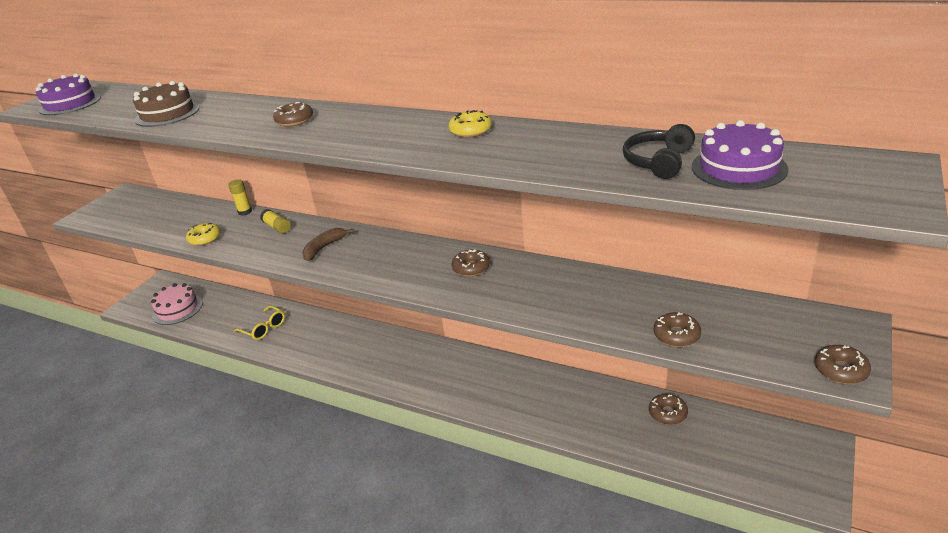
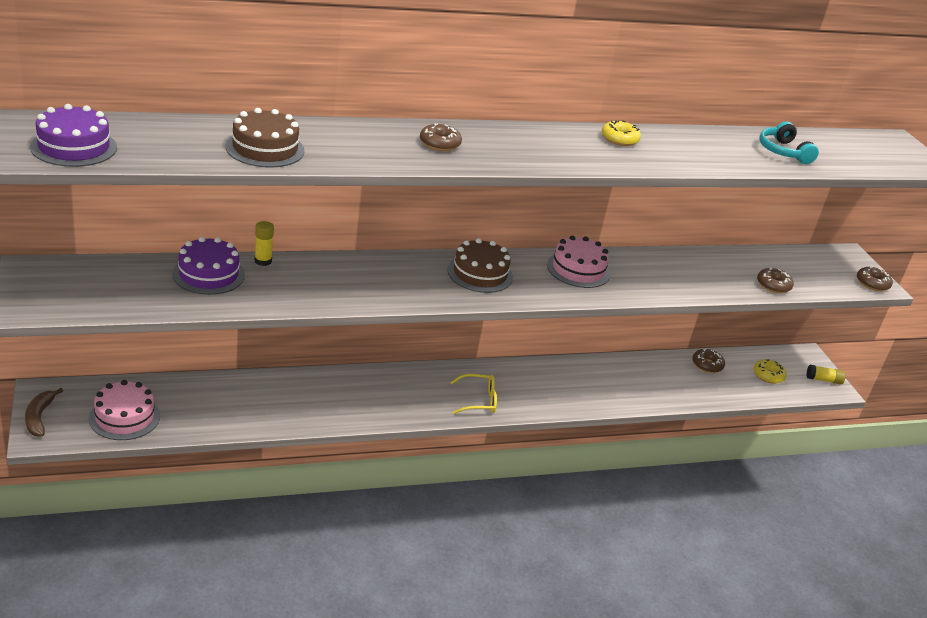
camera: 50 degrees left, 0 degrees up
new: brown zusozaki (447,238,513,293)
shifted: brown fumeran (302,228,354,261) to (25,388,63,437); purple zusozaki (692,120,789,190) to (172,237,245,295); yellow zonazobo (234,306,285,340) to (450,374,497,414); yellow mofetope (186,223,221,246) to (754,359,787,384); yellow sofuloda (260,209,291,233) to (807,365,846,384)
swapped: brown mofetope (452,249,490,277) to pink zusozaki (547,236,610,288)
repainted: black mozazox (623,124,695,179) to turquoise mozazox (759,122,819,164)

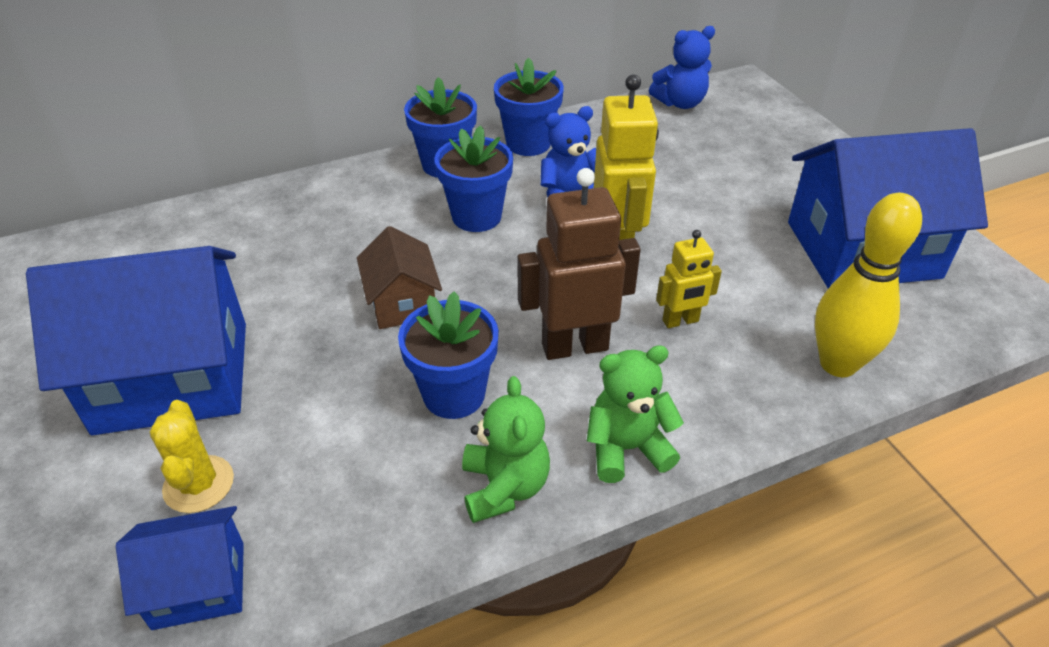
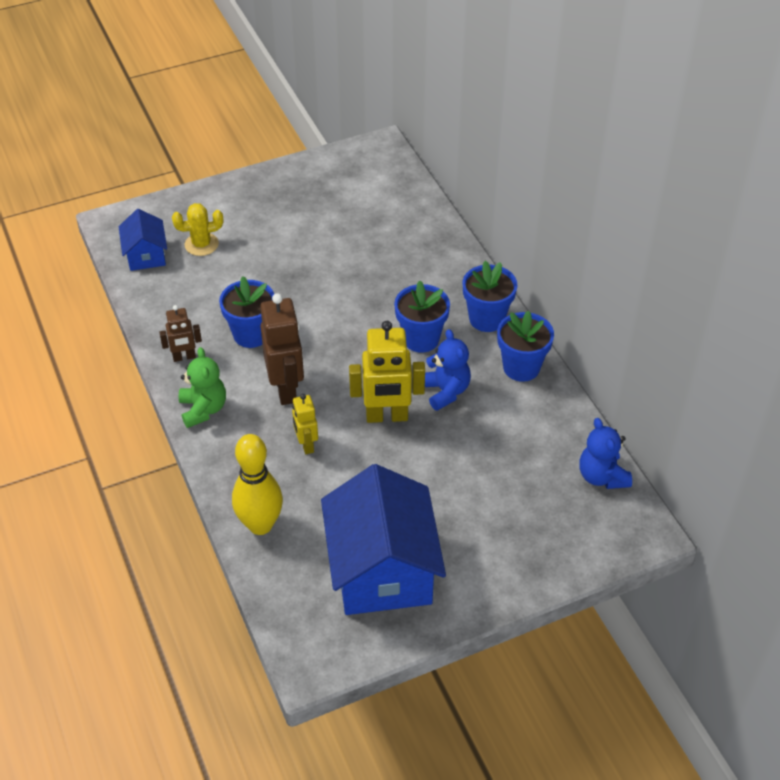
camera: 90 degrees right, 5 degrees up
gone: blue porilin (26,246,246,435); brown porilin (357,226,442,329)
swapped: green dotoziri (462,376,550,523) to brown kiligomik (159,305,202,362)

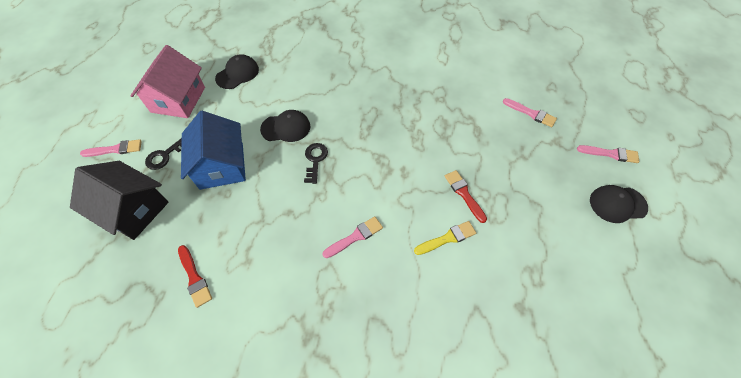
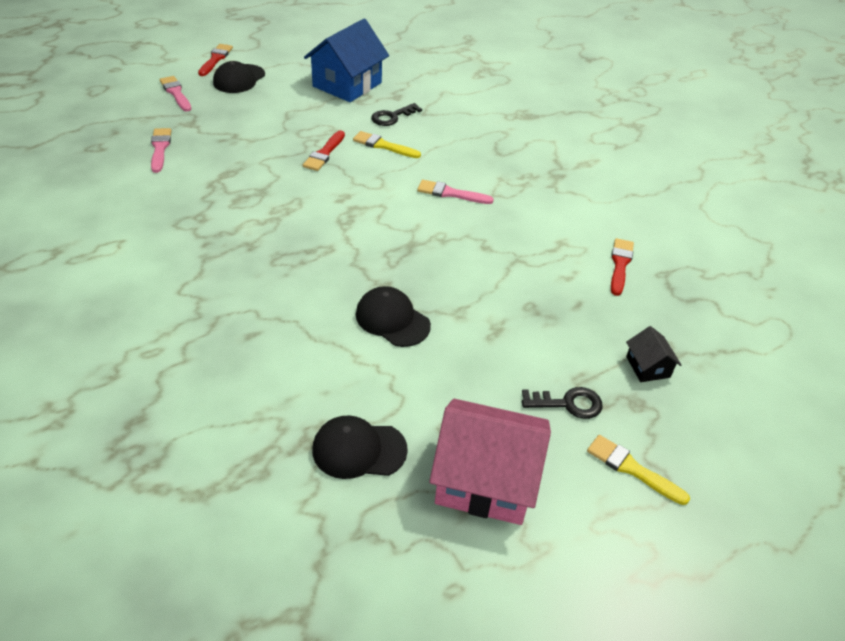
camera: 135 degrees left, 15 degrees down
new: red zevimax (198,44,233,76)
shifted: blue porilin (181,111,246,190) to (304,19,389,102); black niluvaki (304,143,328,184) to (371,103,422,126)
repainted: pink zevimax (80,139,142,157) to yellow zevimax (587,435,690,505)
rotated: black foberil (590,185,648,223) = (213,61,265,93) 75 degrees clockwise; pink porilin (130,45,205,118) = (429,399,551,525) 45 degrees clockwise
scaled: black porilin (70,161,169,240) = (626,326,681,382) x0.46

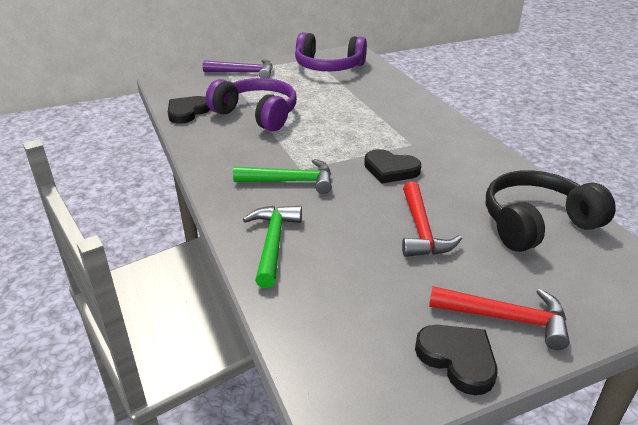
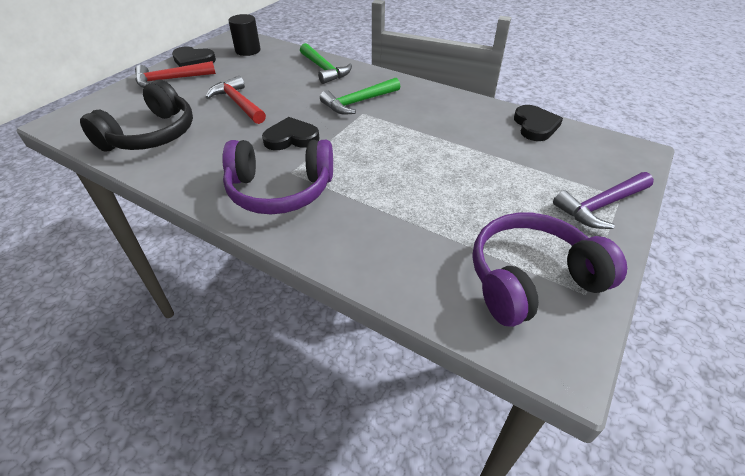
camera: 145 degrees right, 10 degrees up
new: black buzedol (228,14,261,56)
shifted: purple mozazox (206,78,297,131) to (222,140,333,214)

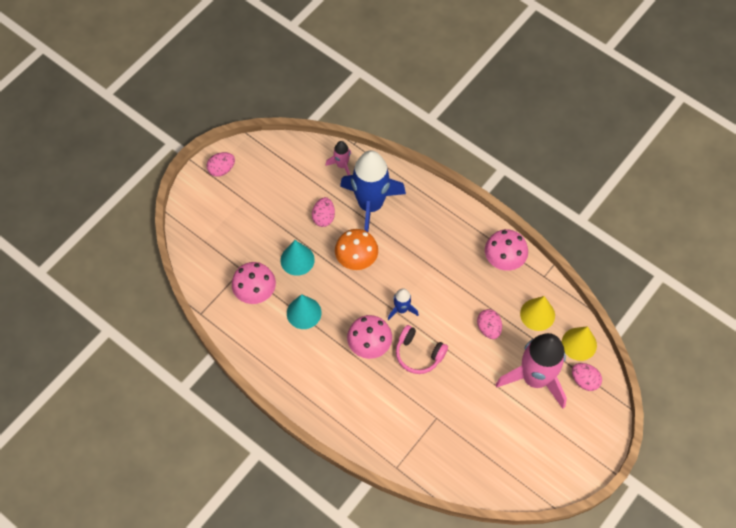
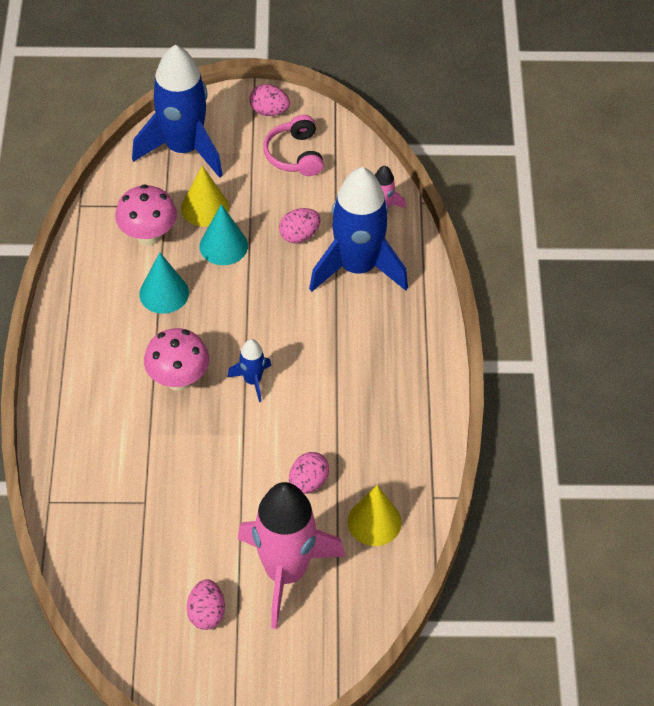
camera: 50 degrees right, 10 degrees down
gone: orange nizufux (335,229,378,270); pink nizufux (485,229,528,271)
new: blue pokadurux (132,45,223,178)
shifted: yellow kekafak (562,326,597,361) to (181,166,229,226); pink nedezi (572,363,602,391) to (187,579,225,630); pink mozazox (396,325,448,374) to (263,115,324,176)

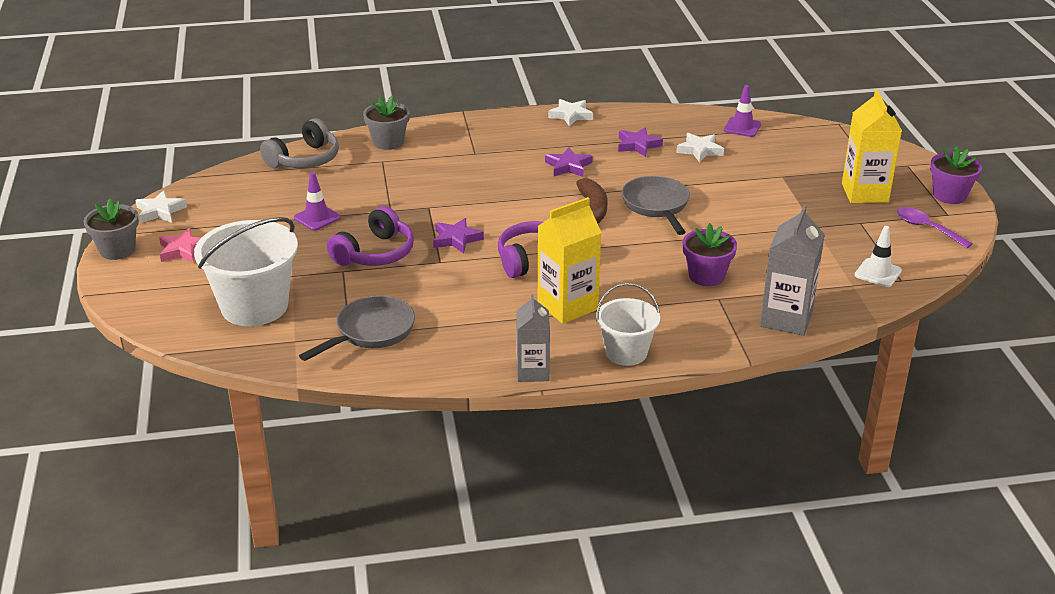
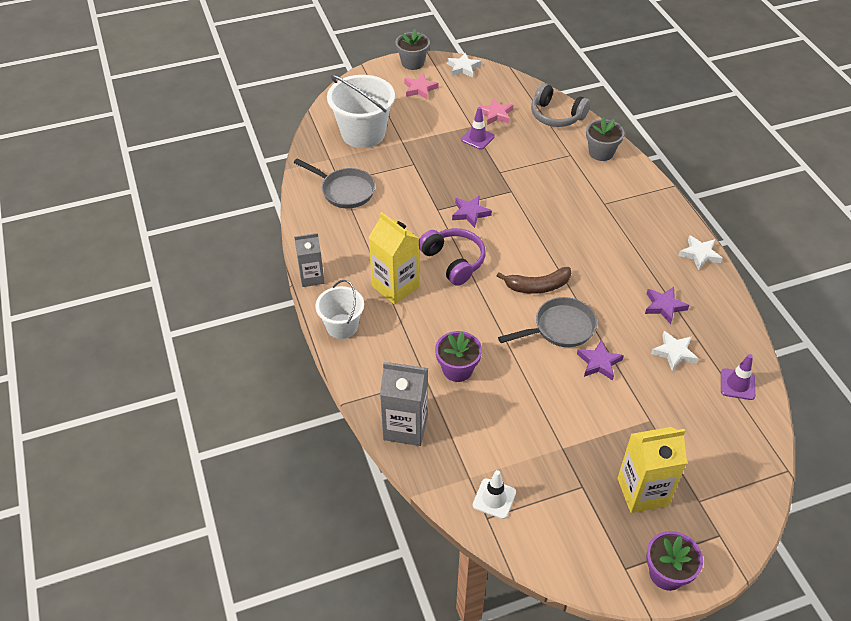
camera: 80 degrees right, 15 degrees up
gone: purple mozazox (327,206,414,266); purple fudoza (897,207,973,249)
new: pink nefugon (479,98,513,125)
shifted: purple nefugon (545,147,593,177) to (577,339,624,381)

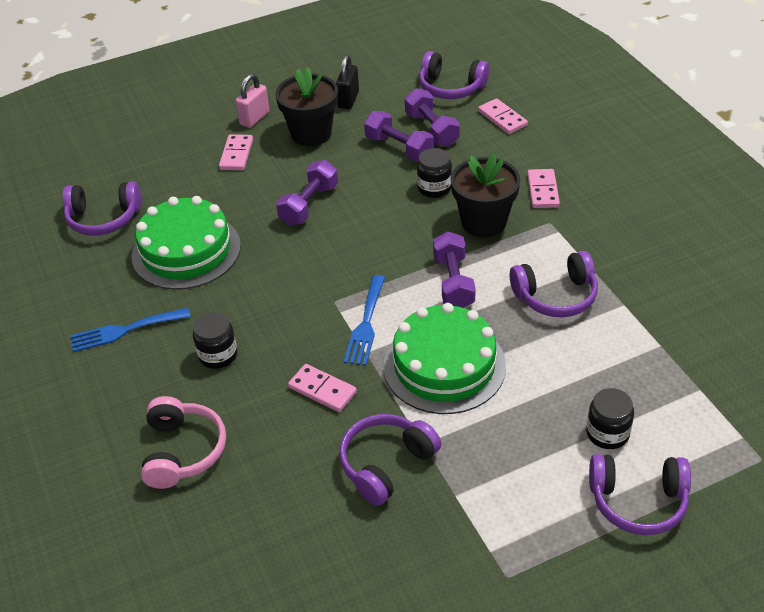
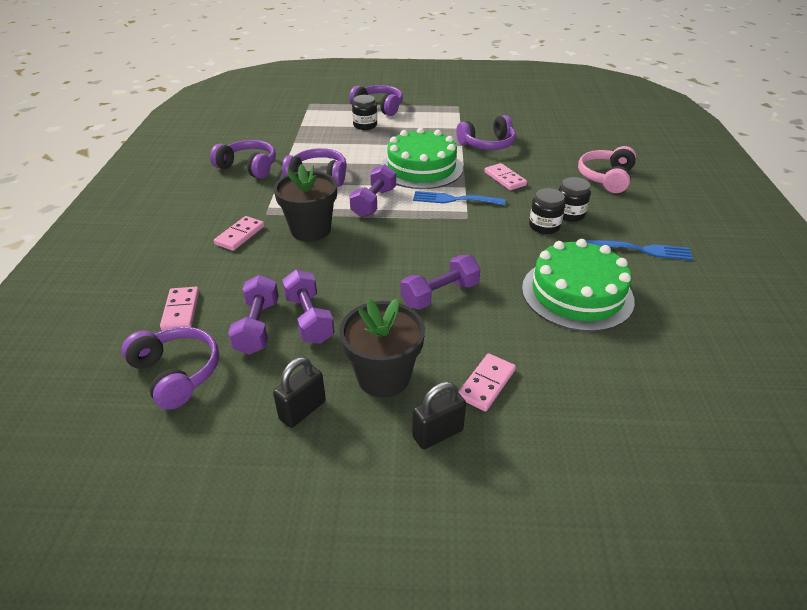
camera: 155 degrees left, 5 degrees down
shifted: purple mozazox (62,181,141,236) to (210,140,276,179); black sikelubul (417,148,452,198) to (529,188,565,234)
repainted: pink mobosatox (236,74,270,128) to black mobosatox (412,382,466,449)
rotated: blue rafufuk (344,275,385,366) = (413,191,505,205) 120 degrees counterclockwise

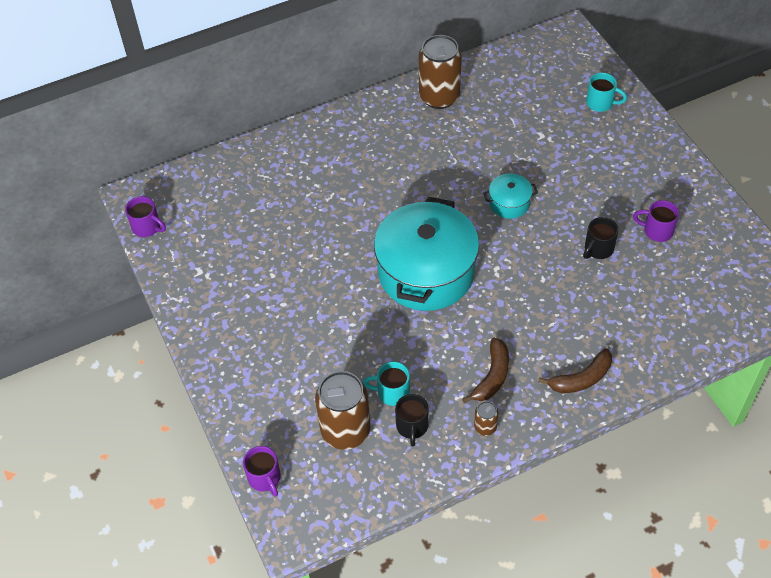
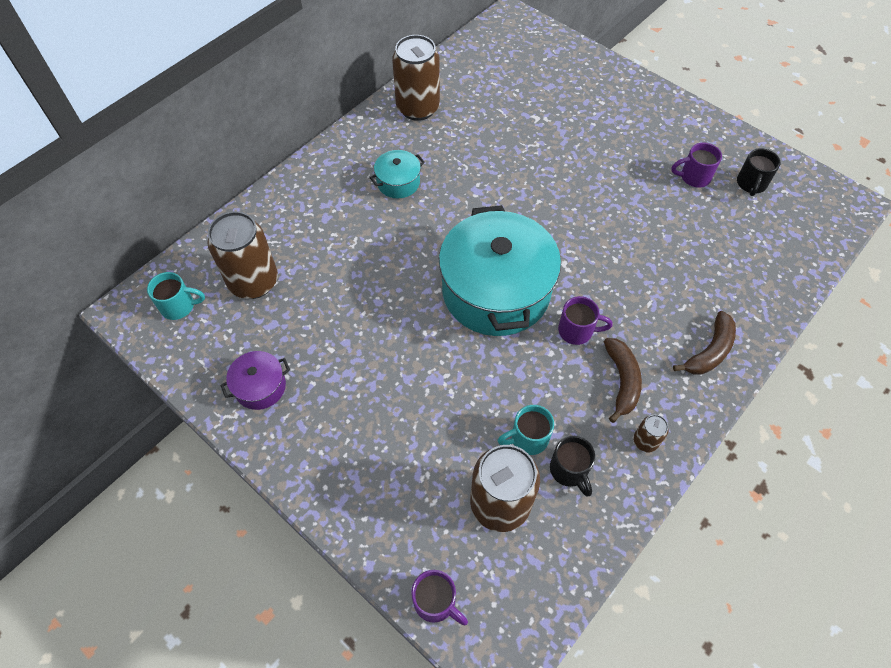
camera: 25 degrees left, 5 degrees up
new: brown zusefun (207,211,278,299); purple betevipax (220,351,290,410)
shifted: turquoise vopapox (586,73,627,112) to (147,272,205,320); turquoise betevipax (483,174,538,219) to (370,150,425,199); purple vopapox (125,196,166,237) to (558,296,613,345); black vopapox (583,217,619,259) to (737,148,780,196)

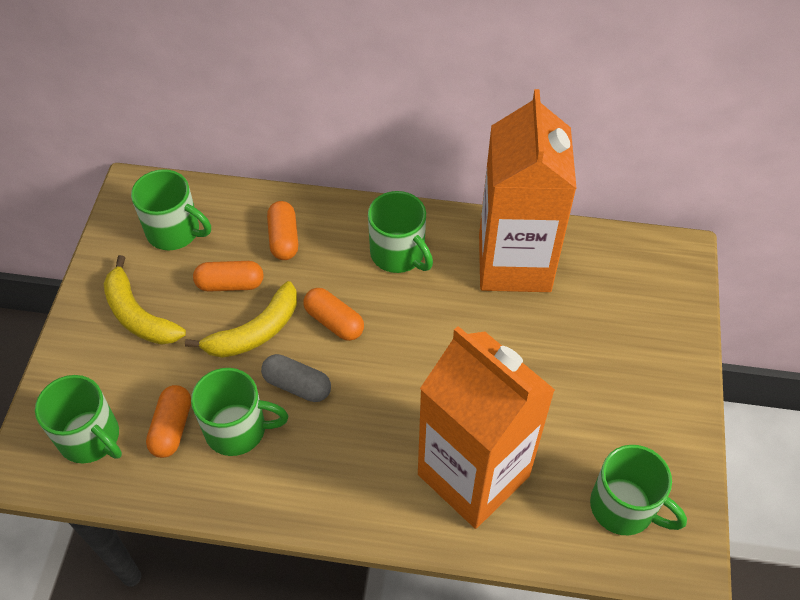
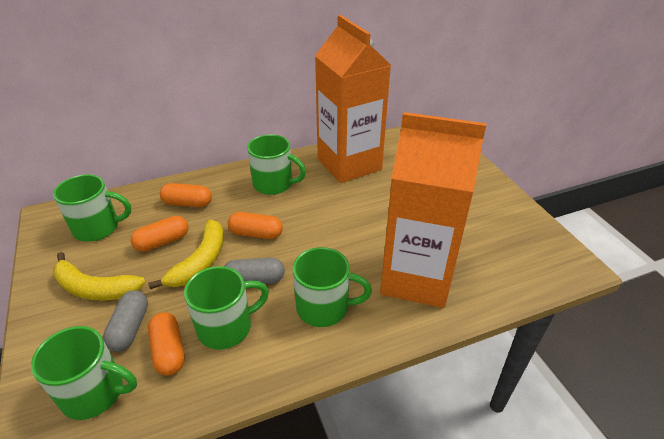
camera: 30 degrees left, 15 degrees down
new: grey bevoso (103,290,148,352)
shifted: green vopapox (590,445,687,535) to (293,247,372,327)
rotated: orange bevoso (267,201,298,260) = (160,183,212,207) 45 degrees counterclockwise

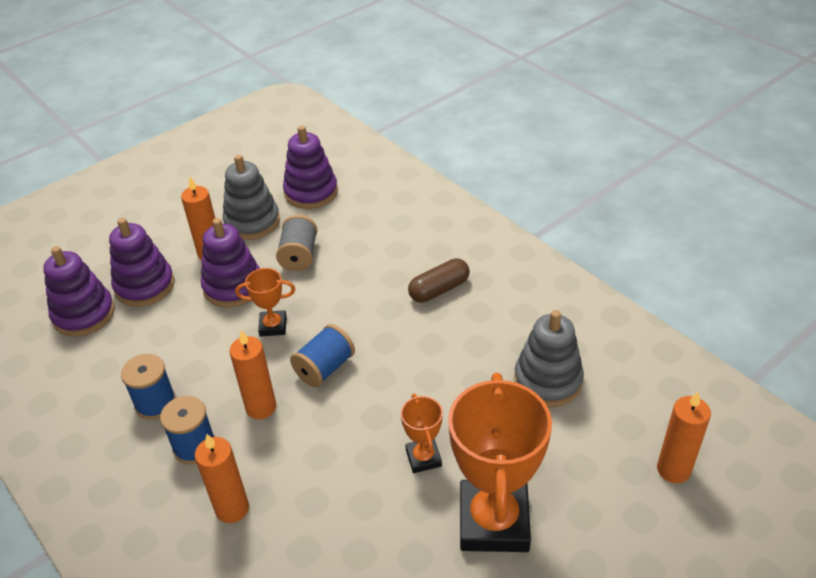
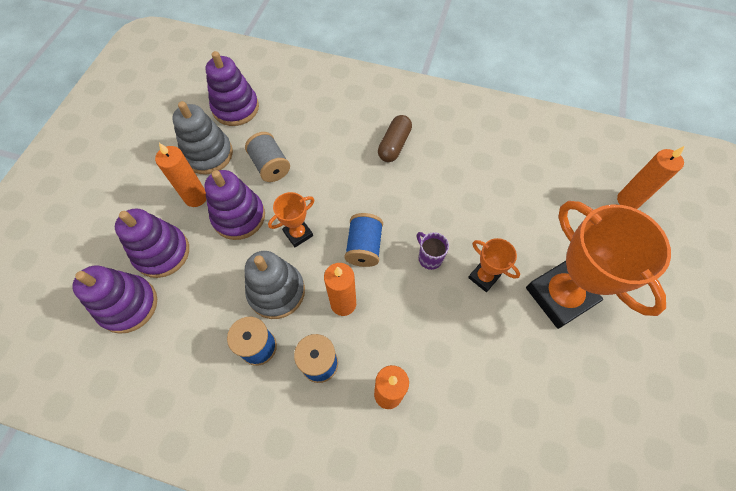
camera: 35 degrees left, 20 degrees up
new: purple vopapox (417,232,449,270)
shifted: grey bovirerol (514,310,584,407) to (245,251,305,319)

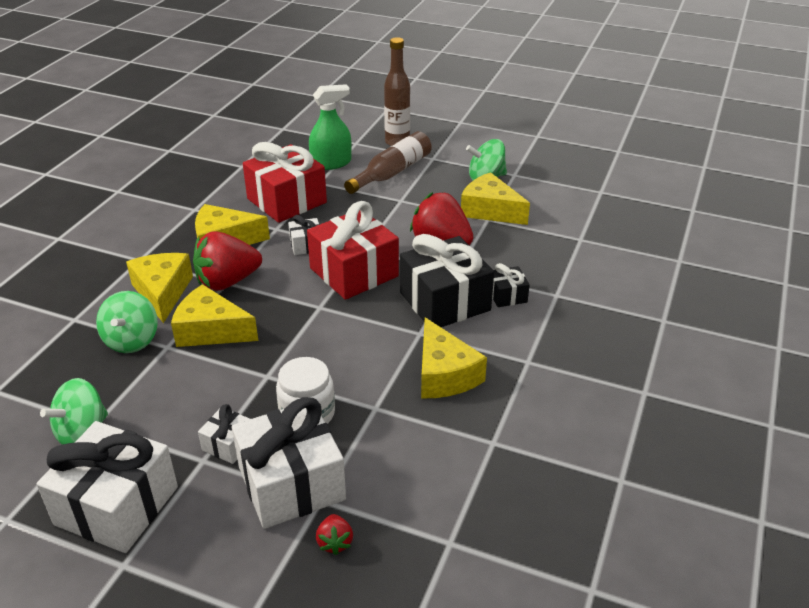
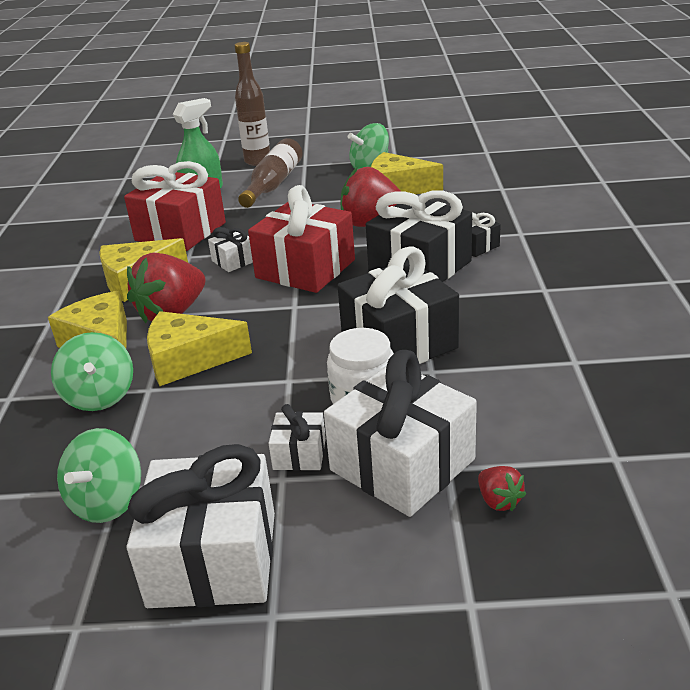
camera: 20 degrees left, 5 degrees down
gone: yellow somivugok (421,318,487,398)
new: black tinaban (337,246,459,364)

